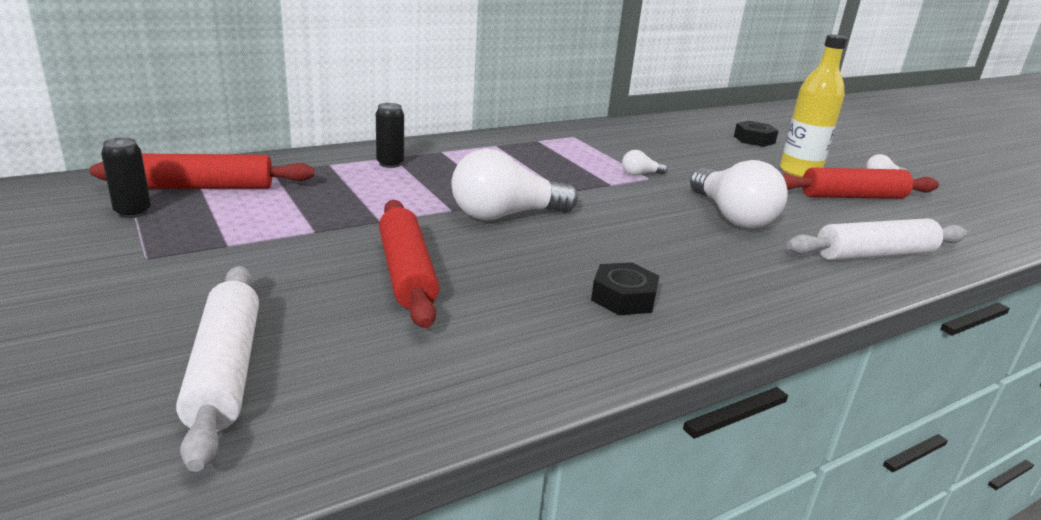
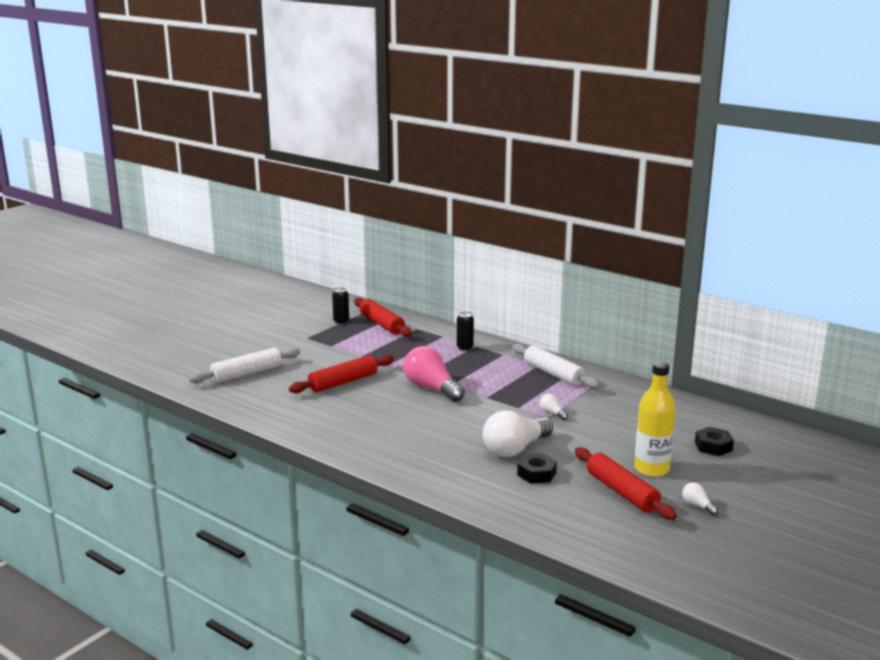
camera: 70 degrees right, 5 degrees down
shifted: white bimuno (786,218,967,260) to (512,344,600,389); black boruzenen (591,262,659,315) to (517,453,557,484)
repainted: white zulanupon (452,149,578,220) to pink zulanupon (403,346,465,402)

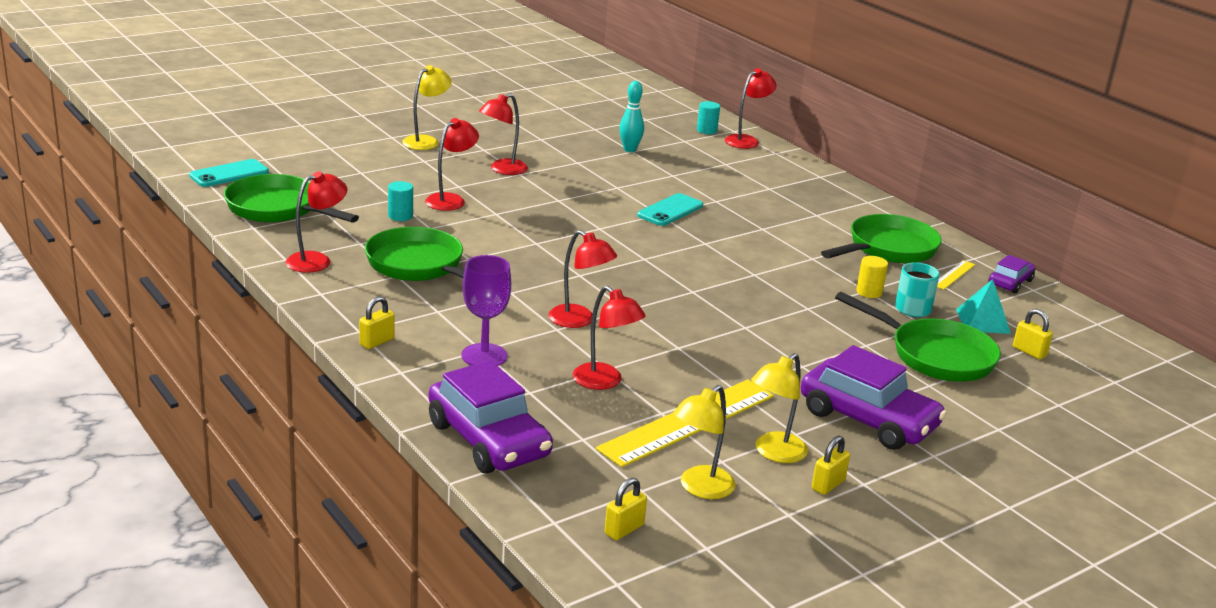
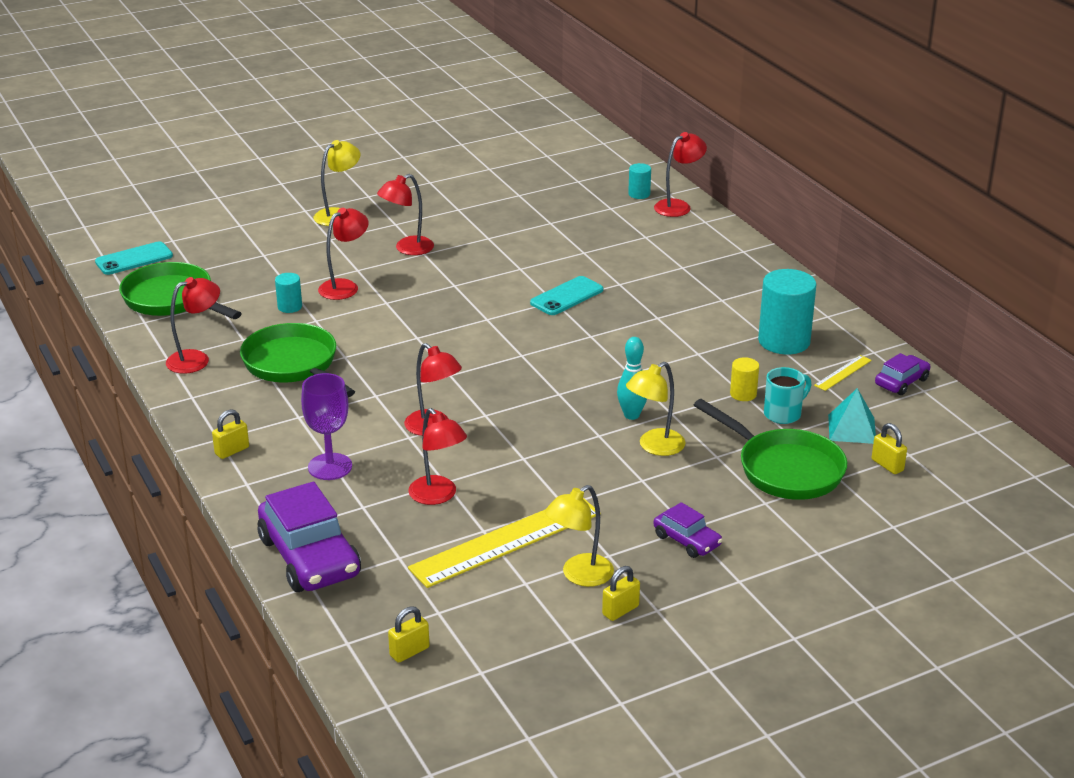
camera: 10 degrees right, 5 degrees up
shifted: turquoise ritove (619,81,644,152) to (617,337,647,420); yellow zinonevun (673,385,735,499) to (626,362,686,456)
swapped: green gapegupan (821,214,942,263) to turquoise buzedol (758,269,817,354)
scaled: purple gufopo (801,345,947,450) = (653,502,723,558) x0.52

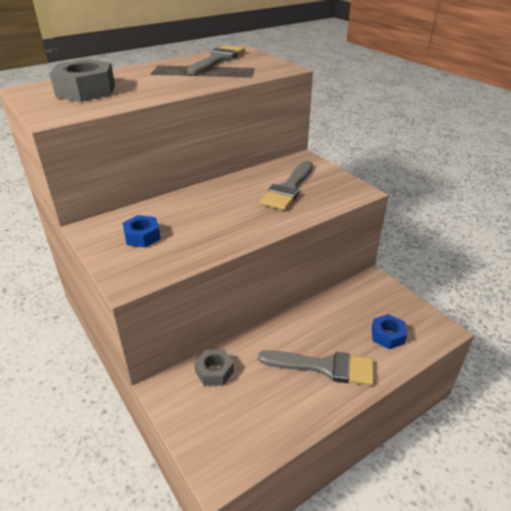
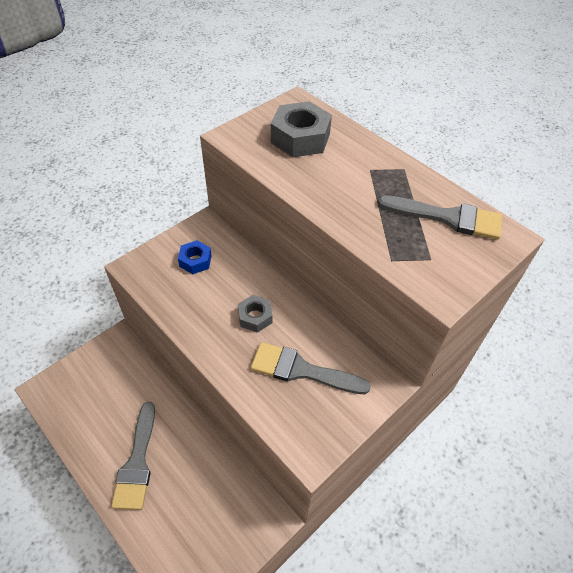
camera: 80 degrees right, 15 degrees up
gone: blue boruzenen (372,314,407,349)
shifted: grey boruzenen (194,349,234,386) to (238,295,272,333)

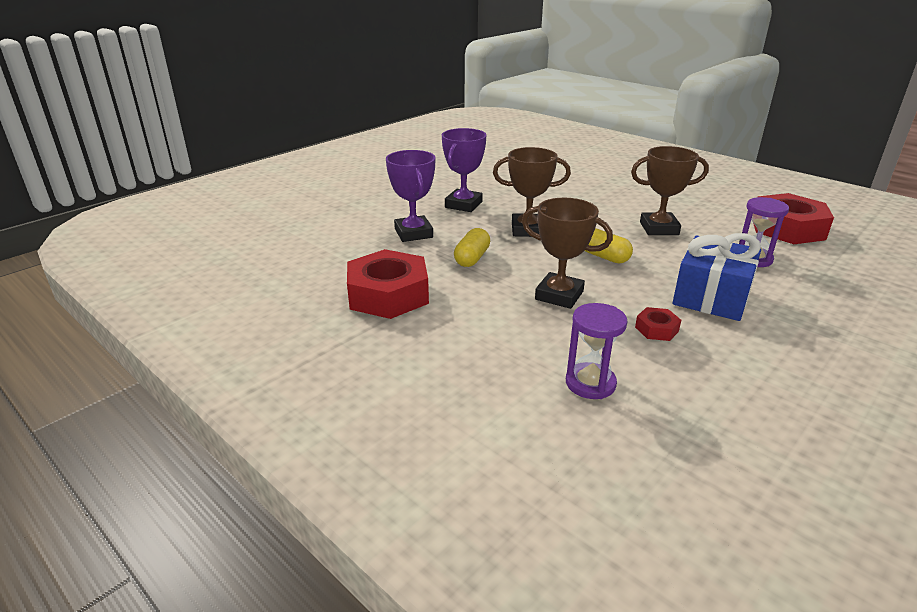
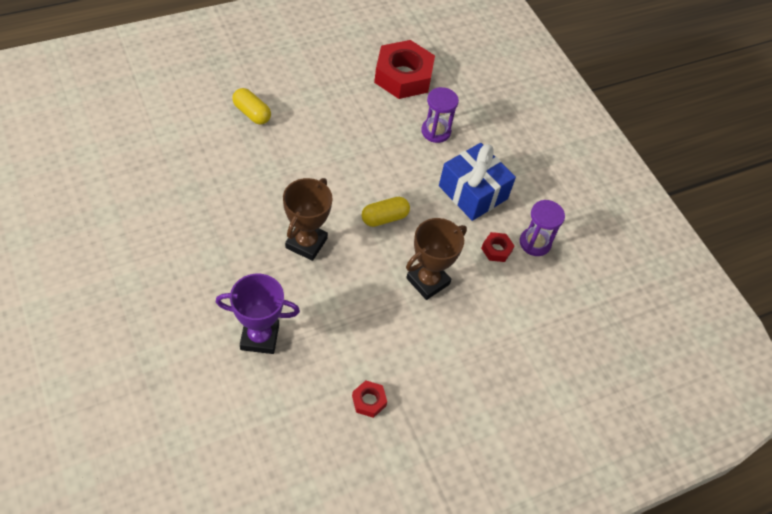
camera: 75 degrees left, 25 degrees up
gone: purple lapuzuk (442,128,487,212); brown lapuzuk (631,146,709,235)
shifted: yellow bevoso (454,228,490,267) to (232,88,271,125); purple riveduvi (566,303,628,399) to (520,200,565,256)
scaled: red boruzenen (347,249,429,319) = (352,381,387,418) x0.44

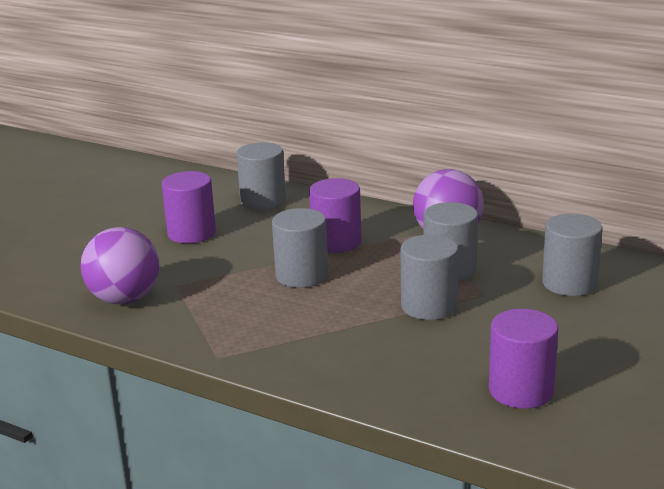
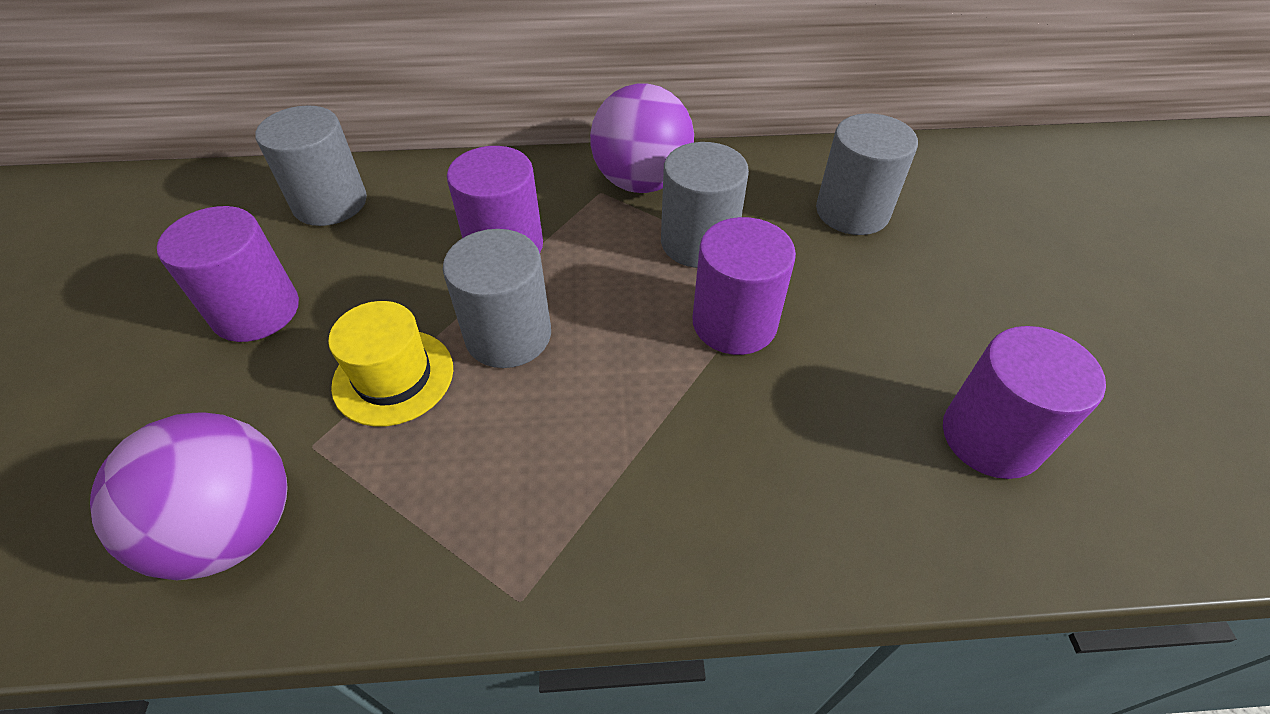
camera: 35 degrees left, 25 degrees up
new: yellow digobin (328,301,453,427)
repainted: grey buzedol (401,235,458,320) to purple buzedol (693,217,796,355)

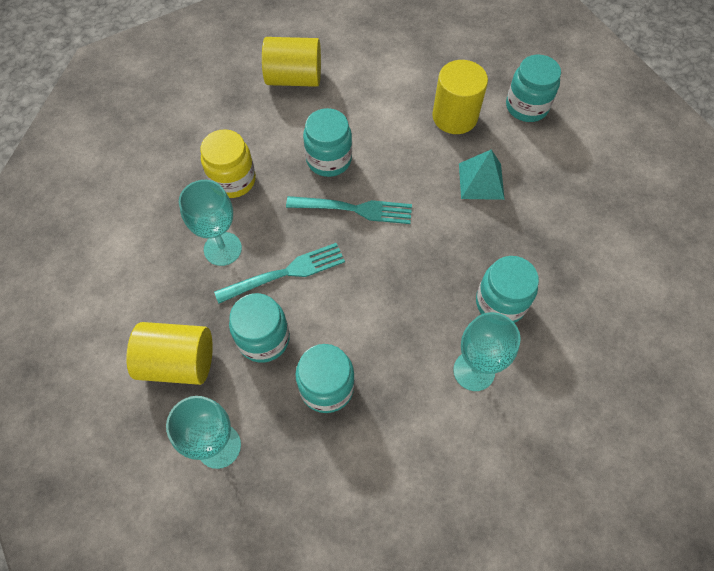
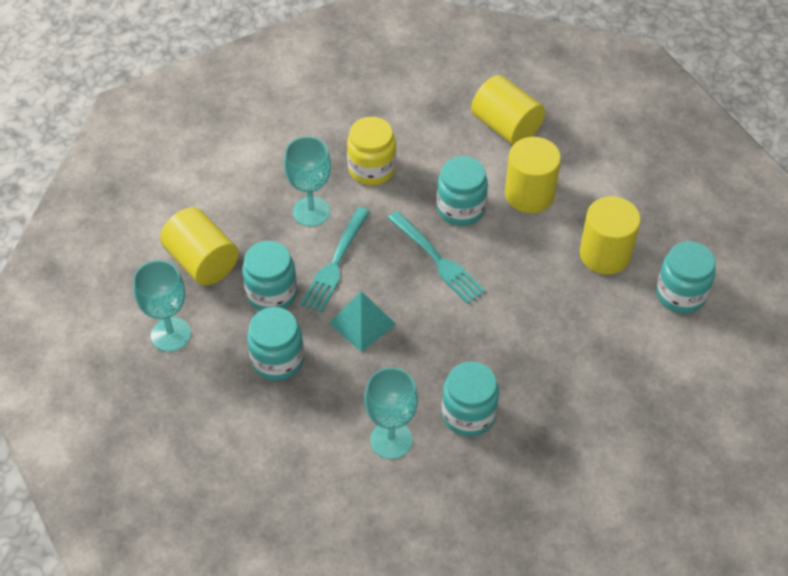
camera: 45 degrees right, 10 degrees down
new: yellow buzedol (505,137,561,213)
shifted: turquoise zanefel (459,149,505,200) to (329,291,396,352)
rotated: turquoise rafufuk (214,243,345,304) = (300,207,370,313) 90 degrees clockwise

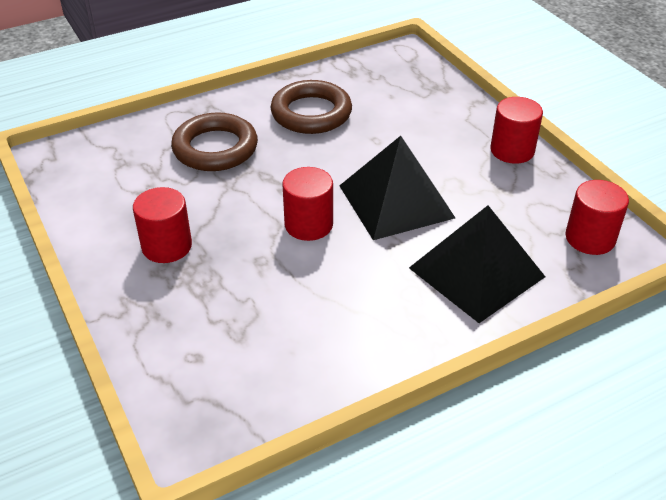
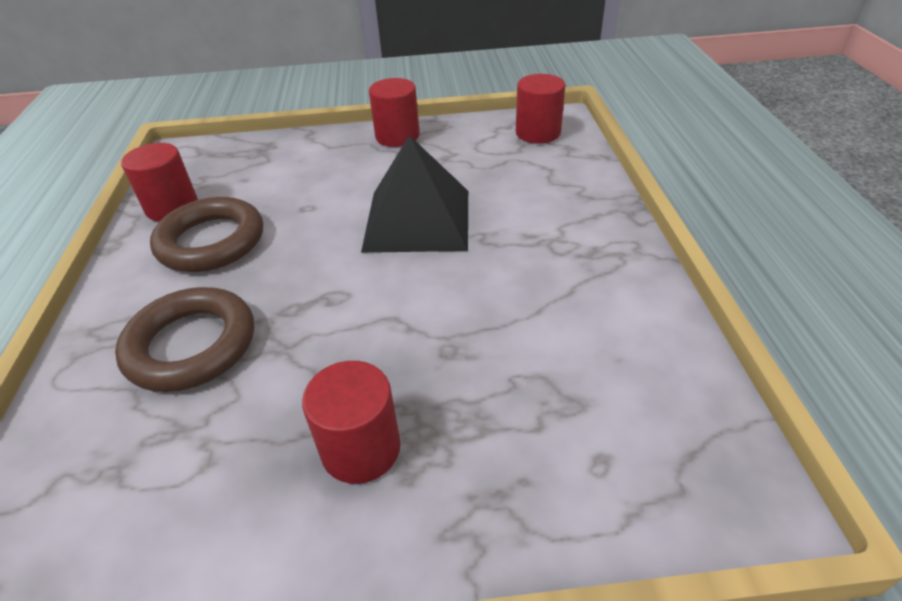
camera: 65 degrees left, 0 degrees up
gone: black zanefel (409,205,545,323)
shifted: red buzedol (282,167,333,241) to (121,143,198,222)

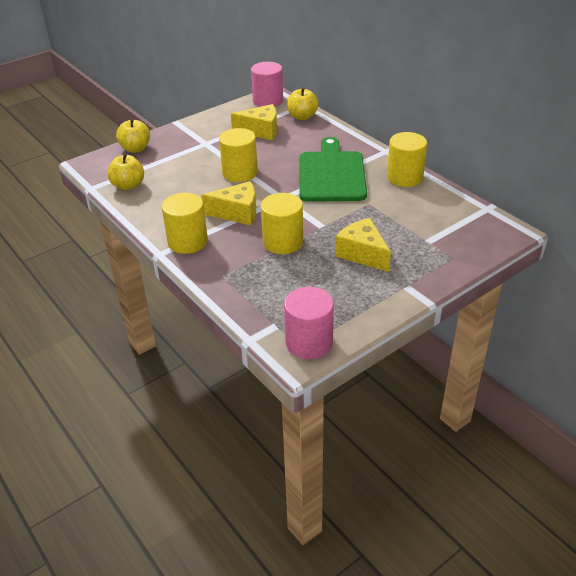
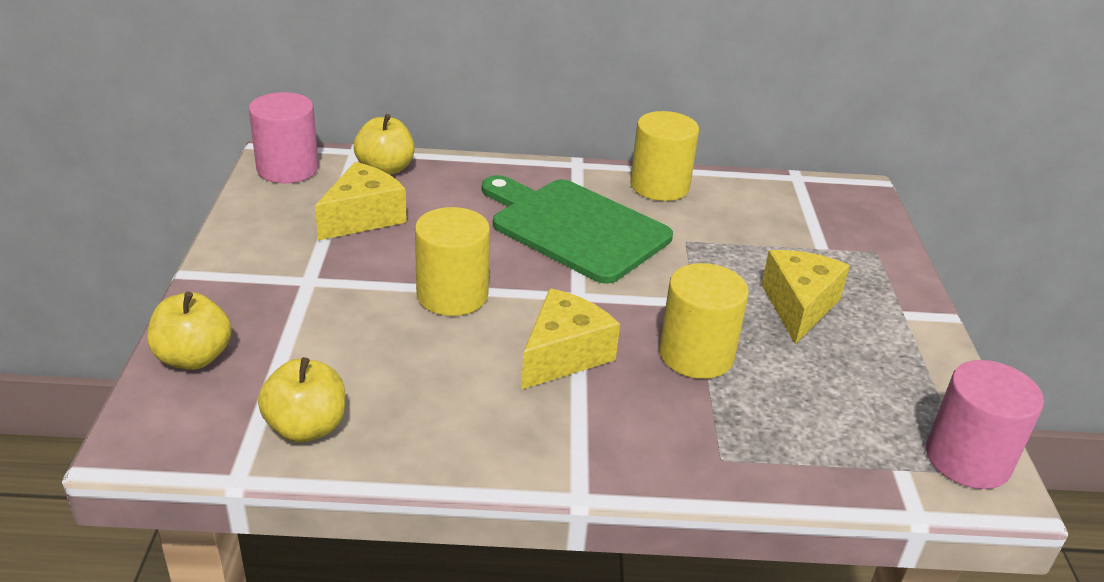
camera: 55 degrees left, 5 degrees down
gone: yellow buzedol (161,193,208,254)
rotated: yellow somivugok (335,218,391,272) = (761,250,850,344) 105 degrees clockwise

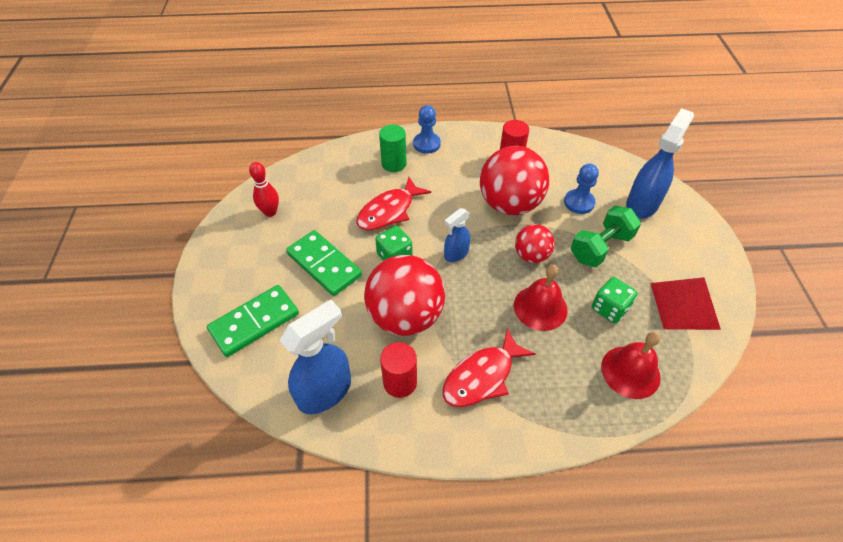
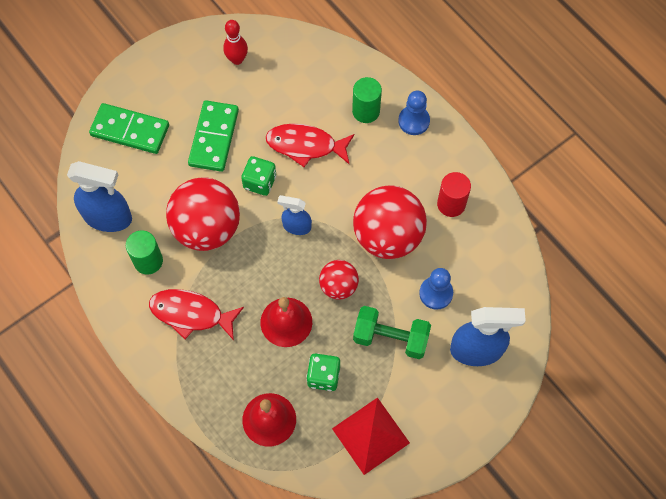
camera: 55 degrees right, 15 degrees up
repainted: red buzedol (380,342,417,398) to green buzedol (126,230,163,275)

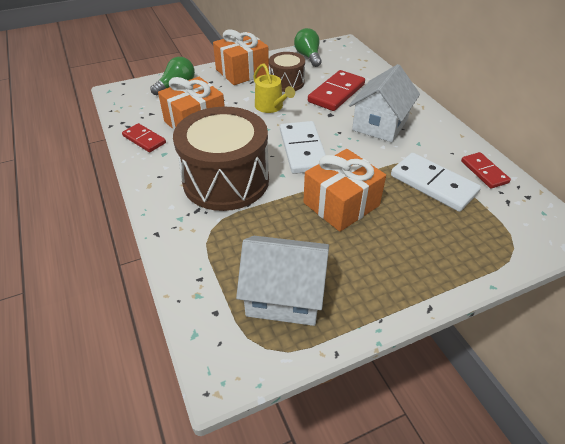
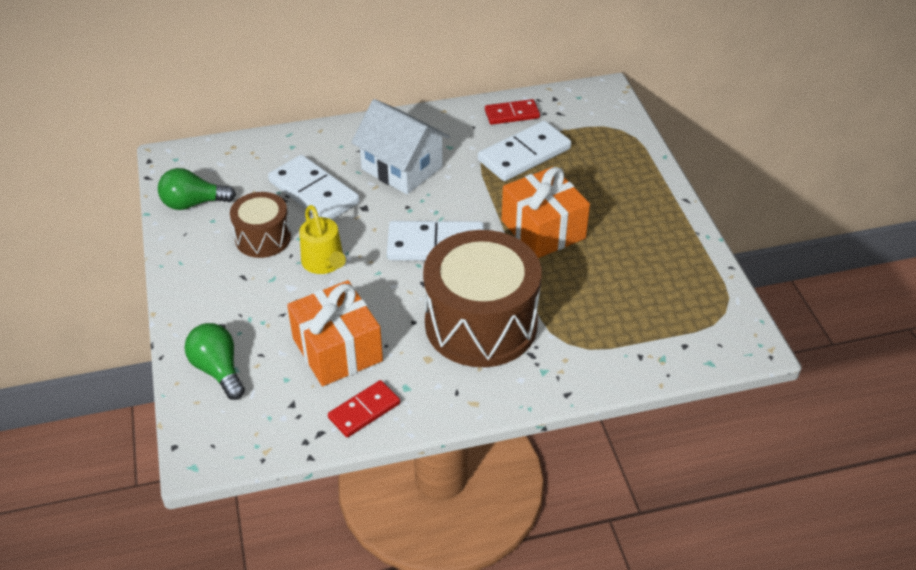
camera: 80 degrees left, 0 degrees up
gone: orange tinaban (213,29,269,85); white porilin (236,236,329,326)
repainted: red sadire (308,70,365,111) to white sadire (268,155,360,220)
rotated: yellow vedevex (253,64,295,113) = (300,205,346,274) 90 degrees clockwise

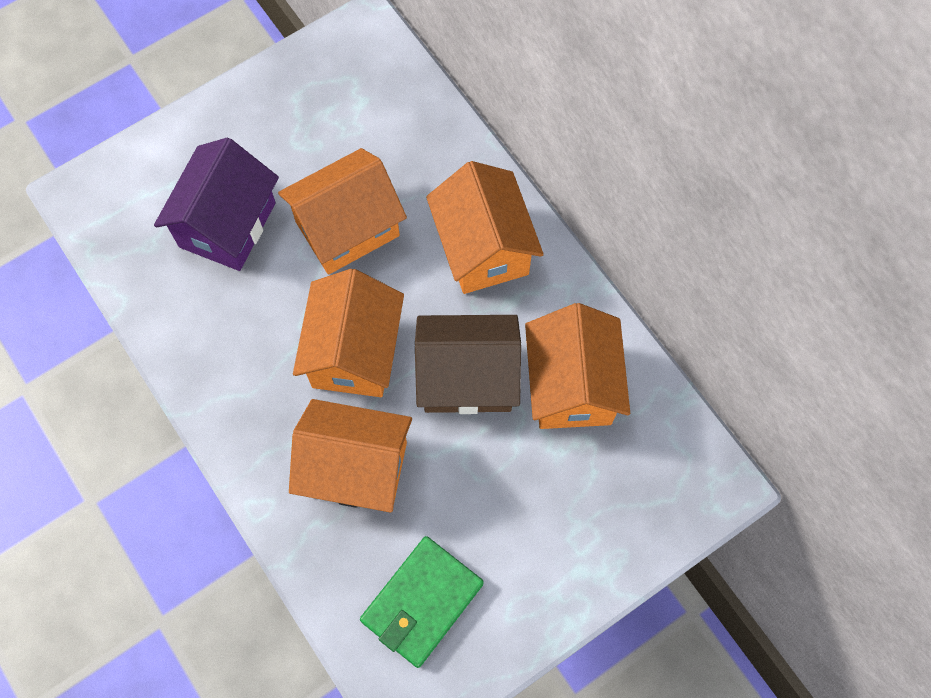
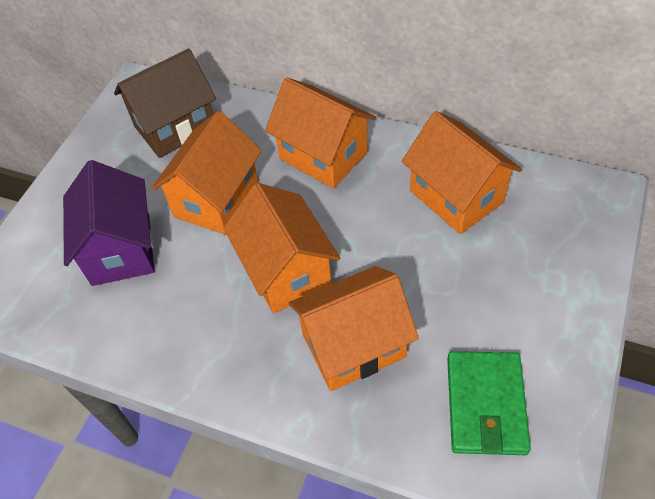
camera: 30 degrees left, 15 degrees down
shifted: brown porilin (415,315,521,414) to (114,49,216,158)

